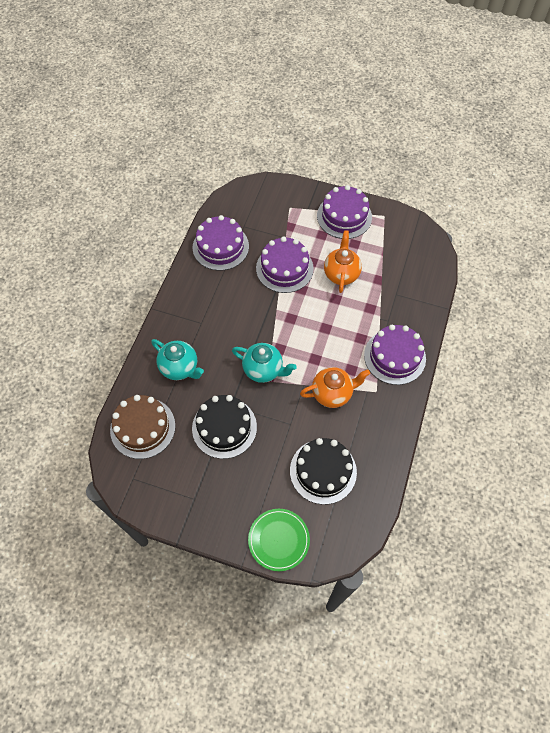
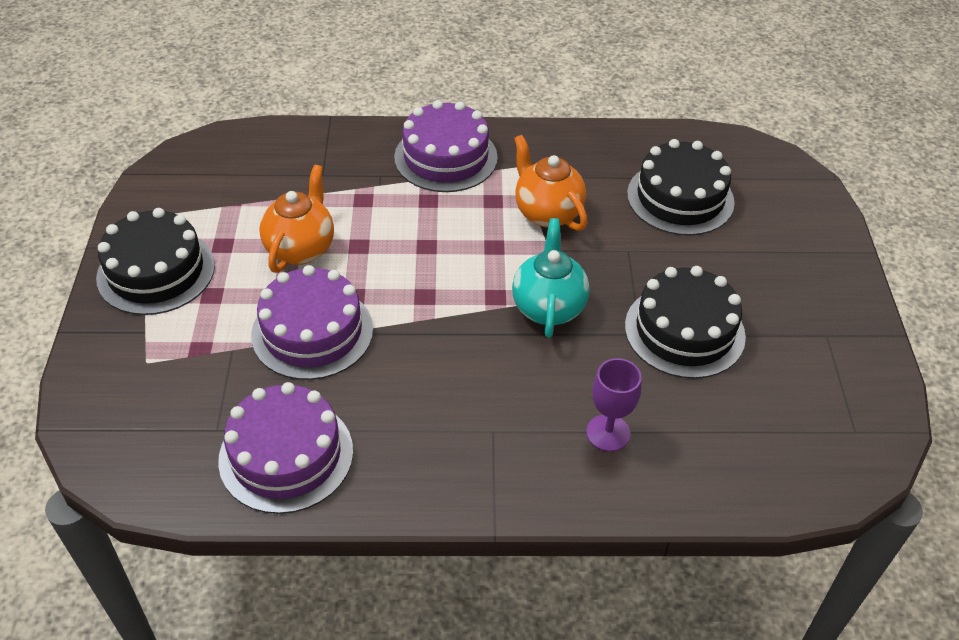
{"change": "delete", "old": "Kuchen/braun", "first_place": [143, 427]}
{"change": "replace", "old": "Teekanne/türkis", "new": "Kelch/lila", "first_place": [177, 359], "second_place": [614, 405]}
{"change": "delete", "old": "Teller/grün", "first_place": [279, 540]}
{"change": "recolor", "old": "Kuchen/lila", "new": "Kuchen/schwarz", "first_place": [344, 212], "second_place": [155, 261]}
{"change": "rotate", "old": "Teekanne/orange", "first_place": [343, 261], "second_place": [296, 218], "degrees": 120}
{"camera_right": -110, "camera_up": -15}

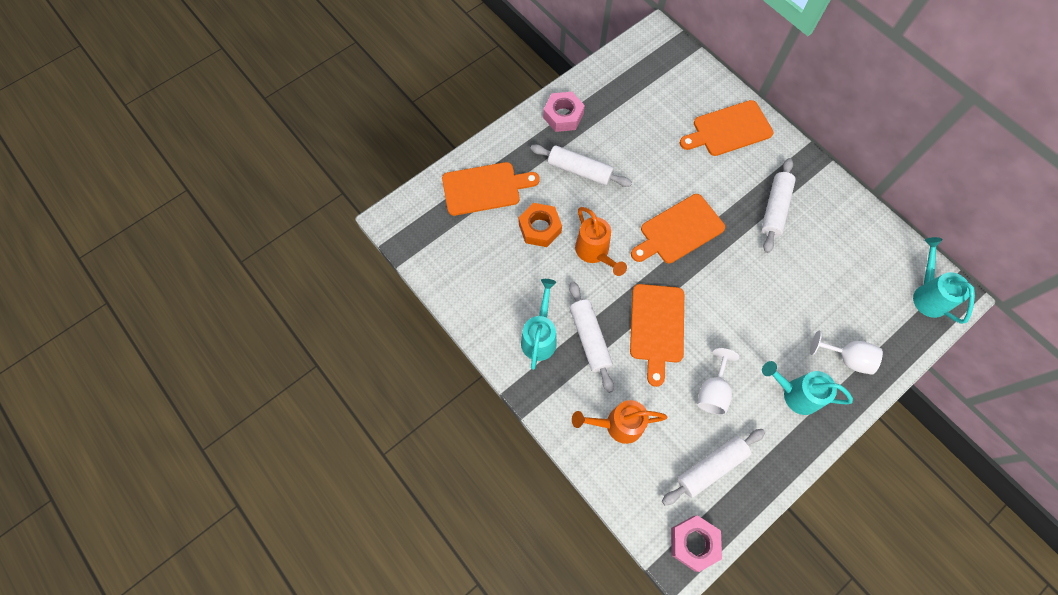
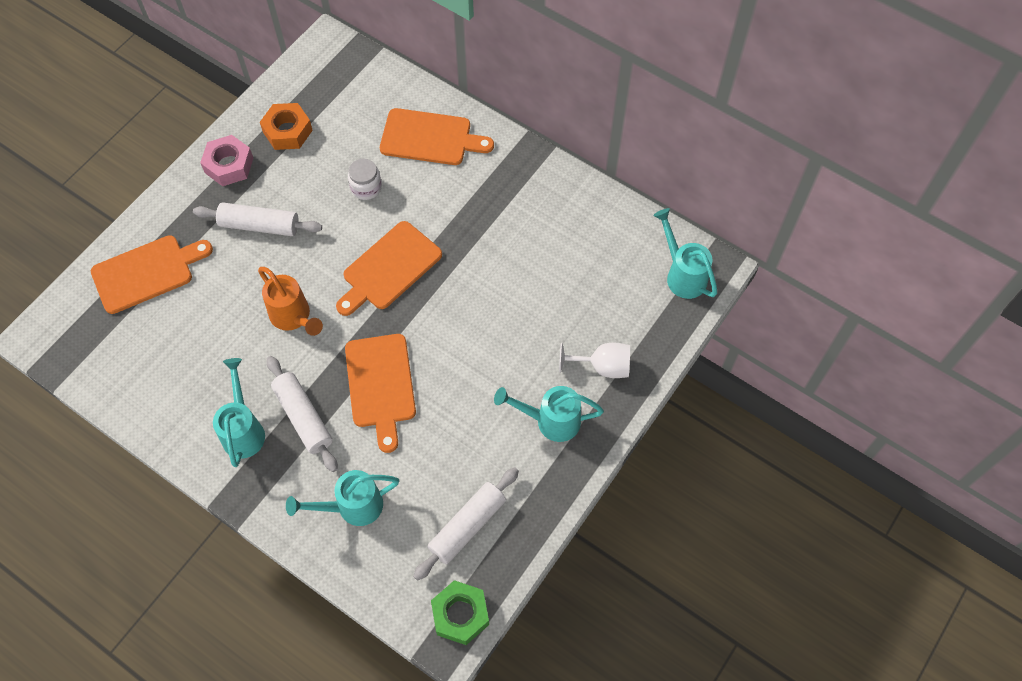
{"change": "move", "old": "Sechskantmutter/orange", "first_place": [540, 225], "second_place": [286, 126]}
{"change": "recolor", "old": "Gießkanne/orange", "new": "Gießkanne/türkis", "first_place": [619, 422], "second_place": [342, 498]}
{"change": "recolor", "old": "Sechskantmutter/rosa", "new": "Sechskantmutter/grün", "first_place": [696, 543], "second_place": [460, 612]}
{"change": "rotate", "old": "Schneidebrett/orange", "first_place": [727, 128], "second_place": [437, 136], "degrees": -135}
{"change": "delete", "old": "Kelch/weiß", "first_place": [718, 381]}
{"change": "delete", "old": "Nudelholz/weiß", "first_place": [778, 205]}
{"change": "insert", "new": "Einmachglas/weiß", "second_place": [365, 179]}
{"camera_right": -15, "camera_up": -5}

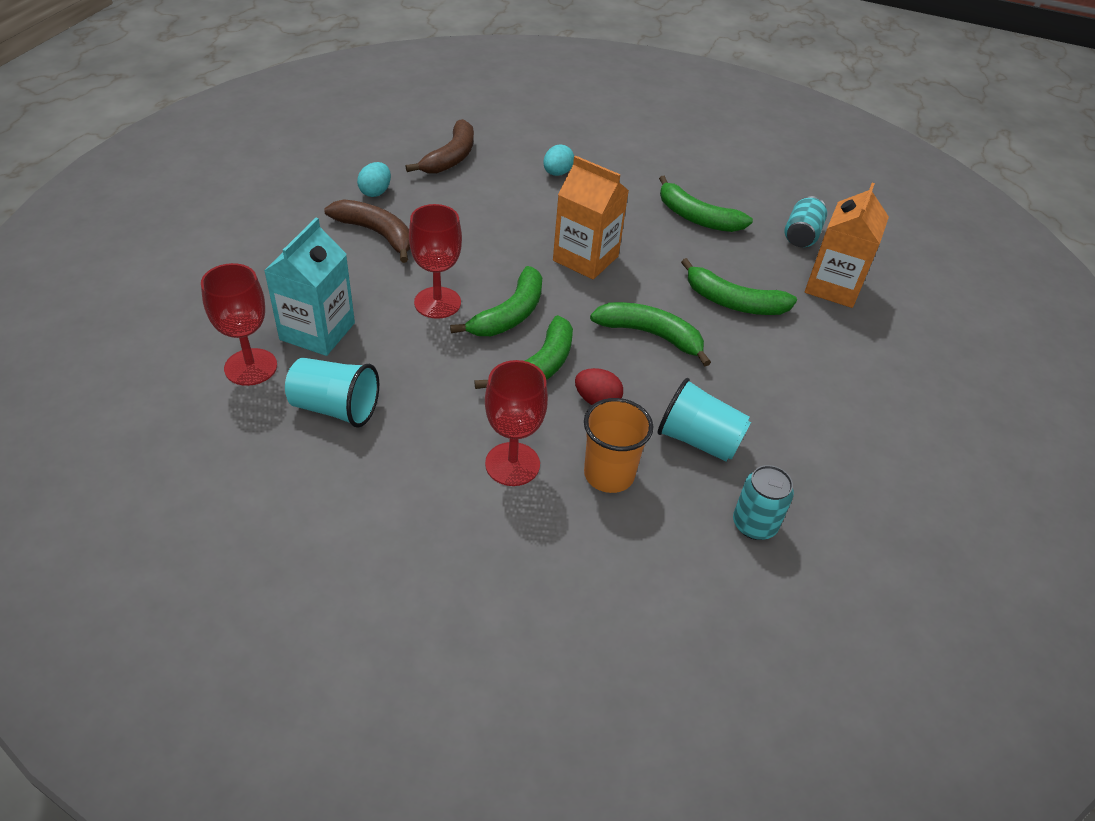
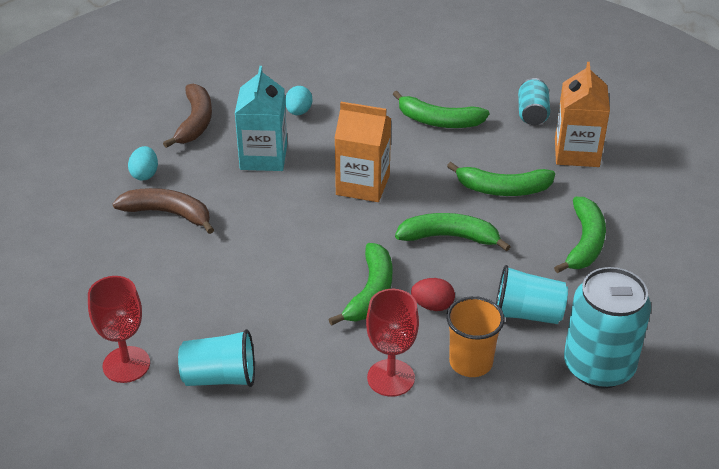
{"change": "move", "old": "Getränkekarton/türkis", "first_place": [309, 287], "second_place": [261, 118]}
{"change": "delete", "old": "Kelch/rot", "first_place": [435, 261]}
{"change": "move", "old": "Banane/grün", "first_place": [496, 301], "second_place": [580, 235]}
{"change": "resize", "old": "Dose/türkis", "first_place": [763, 502], "second_place": [607, 328], "factor": 1.87}
{"camera_right": -15, "camera_up": -5}

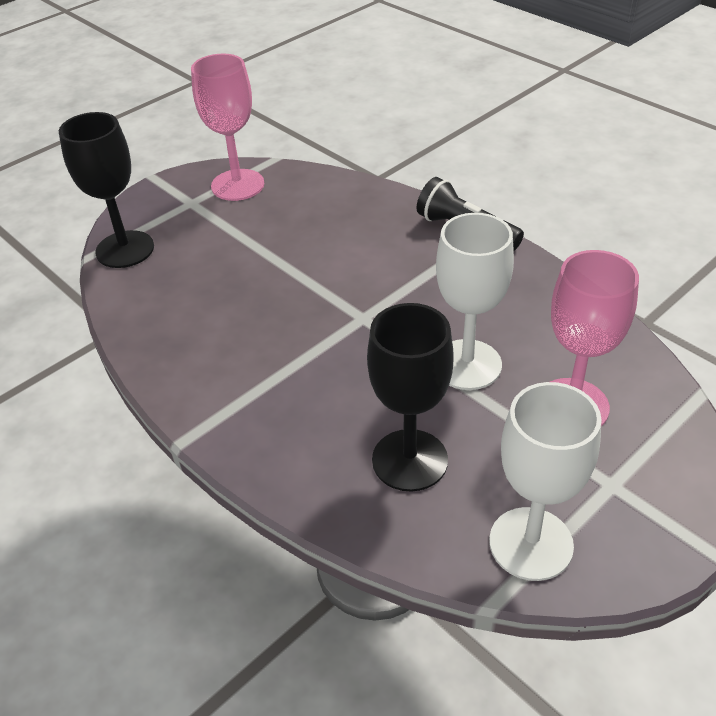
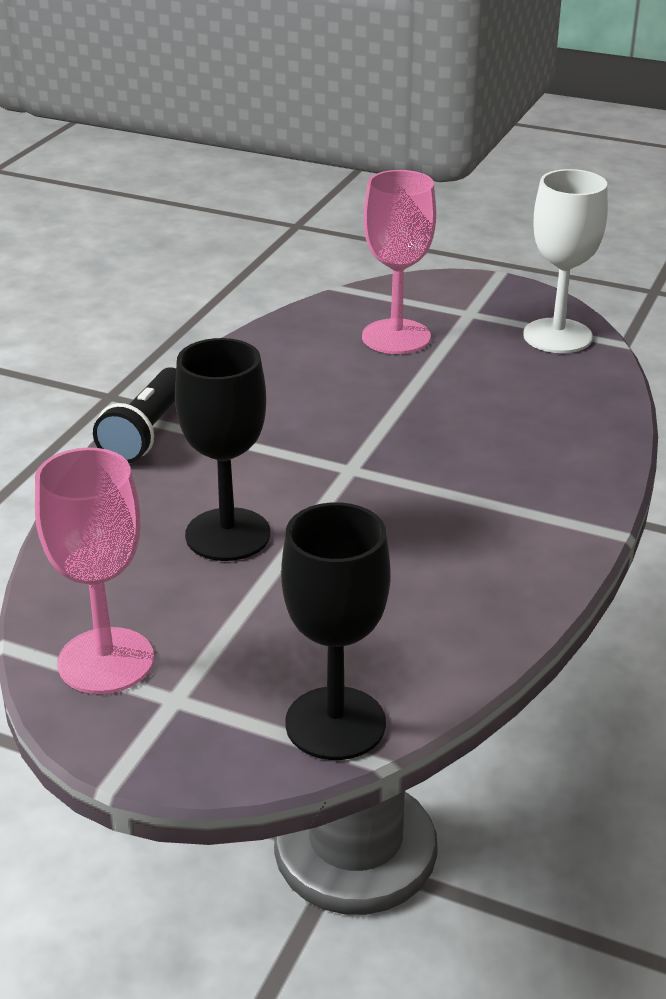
{"change": "move", "old": "Kelch/schwarz", "first_place": [410, 397], "second_place": [222, 449]}
{"change": "delete", "old": "Kelch/weiß", "first_place": [475, 301]}
{"camera_right": -115, "camera_up": -10}

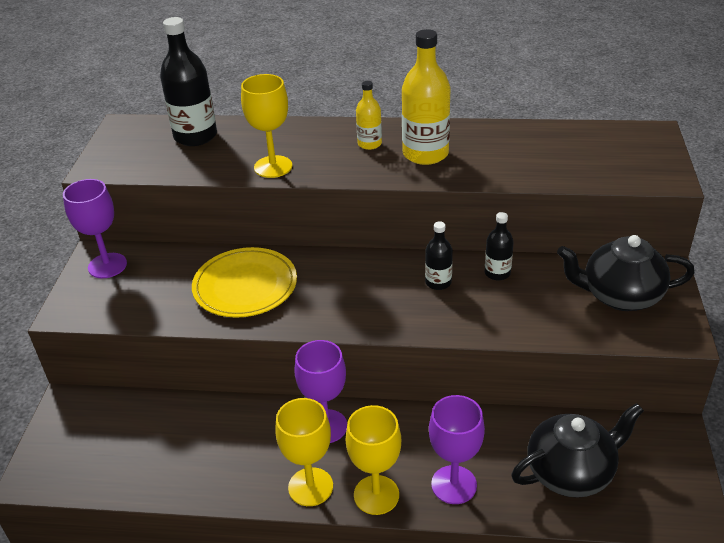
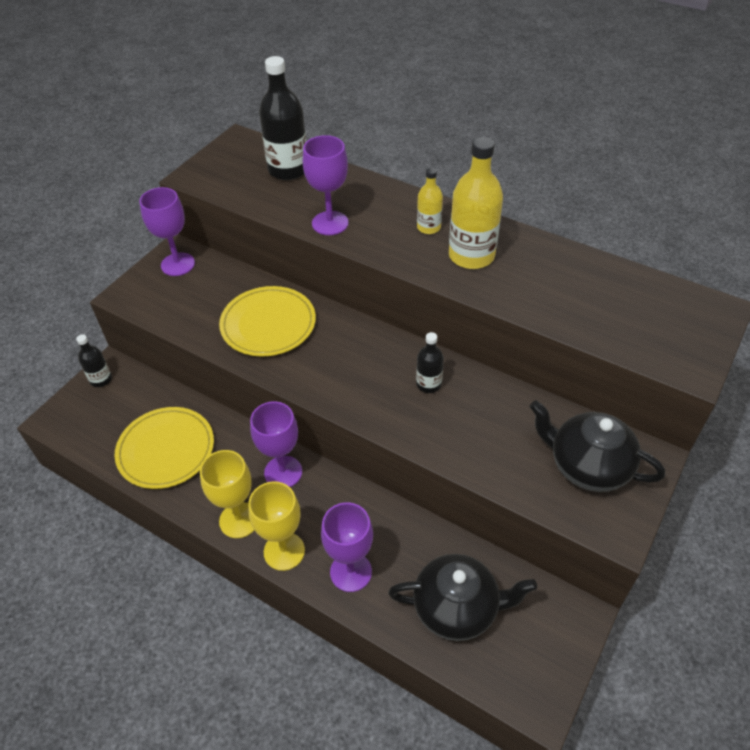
{"change": "recolor", "old": "Kelch/gelb", "new": "Kelch/lila", "first_place": [266, 126], "second_place": [326, 185]}
{"change": "move", "old": "Flasche/schwarz", "first_place": [499, 246], "second_place": [94, 360]}
{"change": "insert", "new": "Teller/gelb", "second_place": [164, 448]}
{"camera_right": 25, "camera_up": 10}

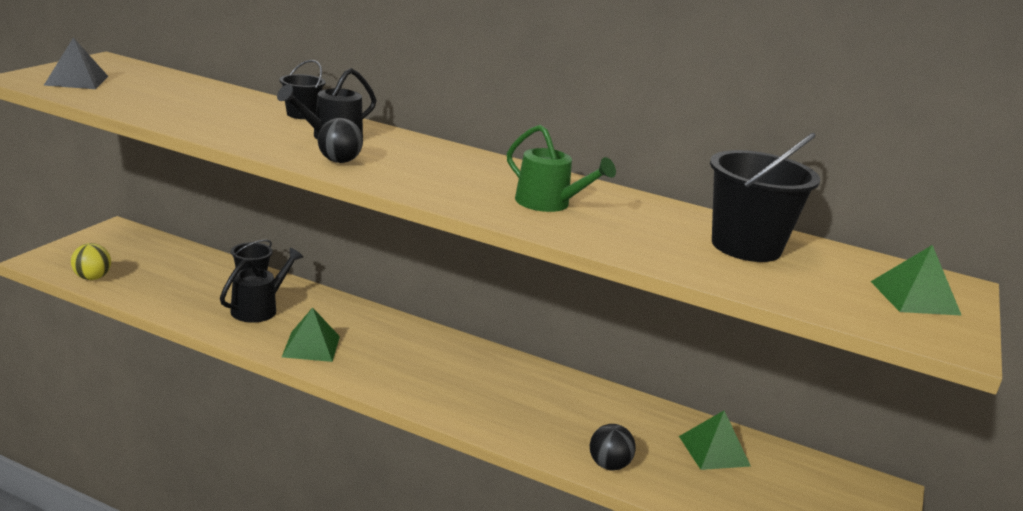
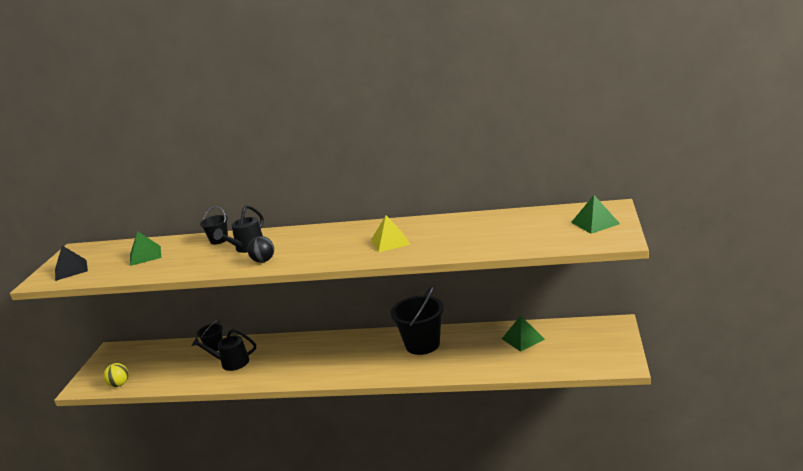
{"change": "rotate", "old": "Gießkanne/schwarz", "first_place": [261, 285], "second_place": [224, 350], "degrees": -105}
{"change": "move", "old": "Pyramide/grün", "first_place": [311, 334], "second_place": [145, 248]}
{"change": "replace", "old": "Gießkanne/grün", "new": "Pyramide/gelb", "first_place": [561, 168], "second_place": [391, 233]}
{"change": "delete", "old": "Ball/schwarz", "first_place": [613, 447]}
{"change": "move", "old": "Eimer/schwarz", "first_place": [765, 197], "second_place": [417, 320]}
{"camera_right": -10, "camera_up": 0}

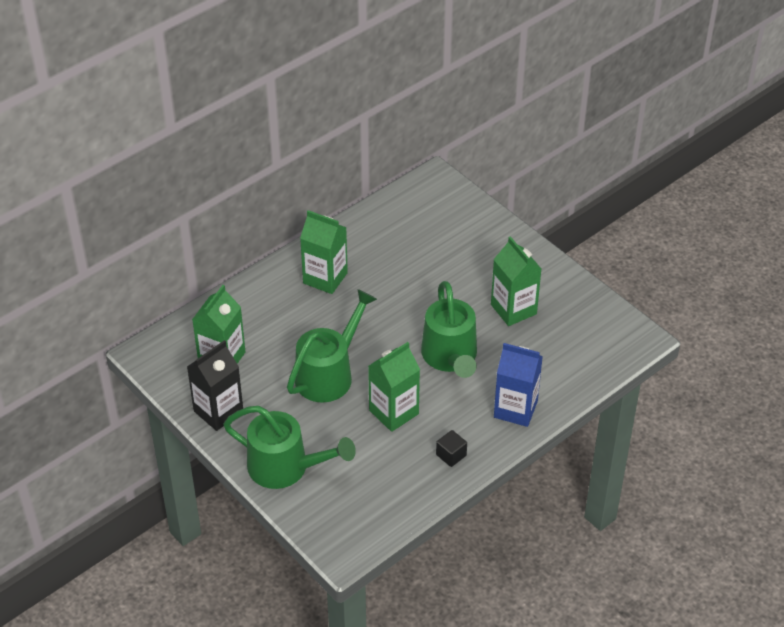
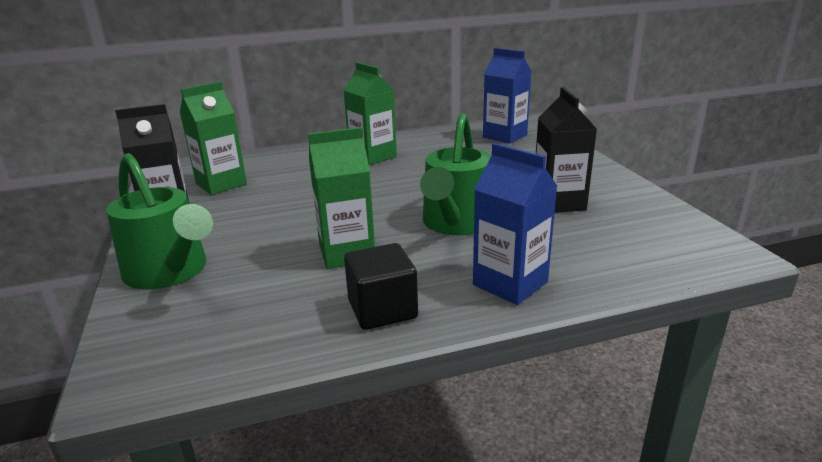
{"change": "delete", "old": "Gießkanne/grün", "first_place": [332, 346]}
{"change": "resize", "old": "Kubus/schwarz", "first_place": [451, 448], "second_place": [381, 286], "factor": 1.63}
{"change": "recolor", "old": "Getränkekarton/grün", "new": "Getränkekarton/schwarz", "first_place": [516, 281], "second_place": [566, 150]}
{"change": "insert", "new": "Getränkekarton/blau", "second_place": [507, 96]}
{"camera_right": 25, "camera_up": -20}

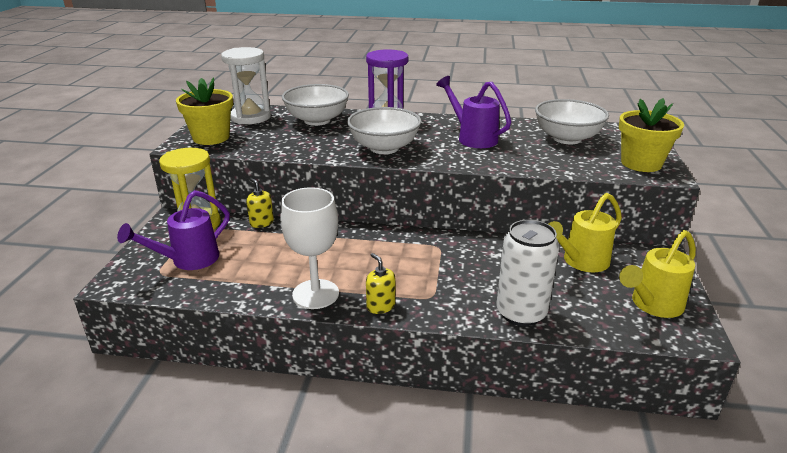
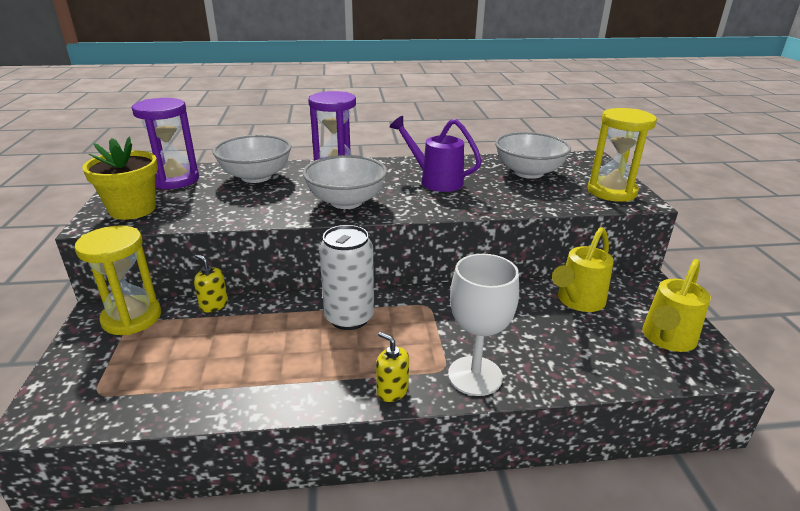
{"change": "delete", "old": "Gießkanne/lila", "first_place": [173, 230]}
{"change": "recolor", "old": "Sanduhr/weiß", "new": "Sanduhr/lila", "first_place": [246, 85], "second_place": [165, 143]}
{"change": "move", "old": "Kelch/weiß", "first_place": [310, 248], "second_place": [483, 325]}
{"change": "move", "old": "Dose/weiß", "first_place": [527, 273], "second_place": [346, 277]}
{"change": "replace", "old": "Blumentopf/gelb", "new": "Sanduhr/gelb", "first_place": [651, 135], "second_place": [622, 155]}
{"camera_right": -15, "camera_up": 0}

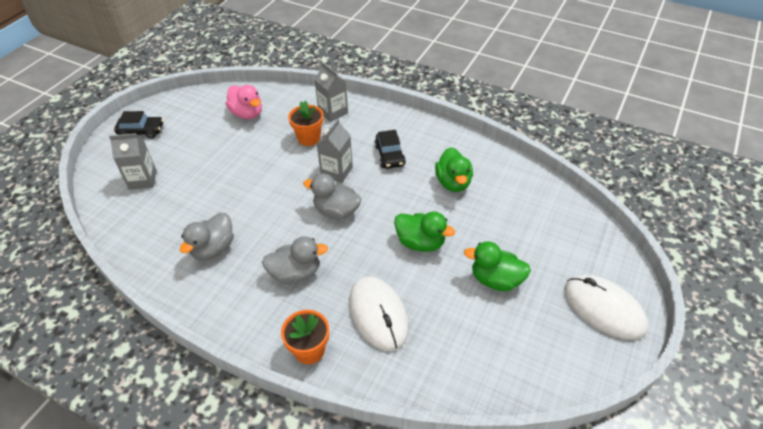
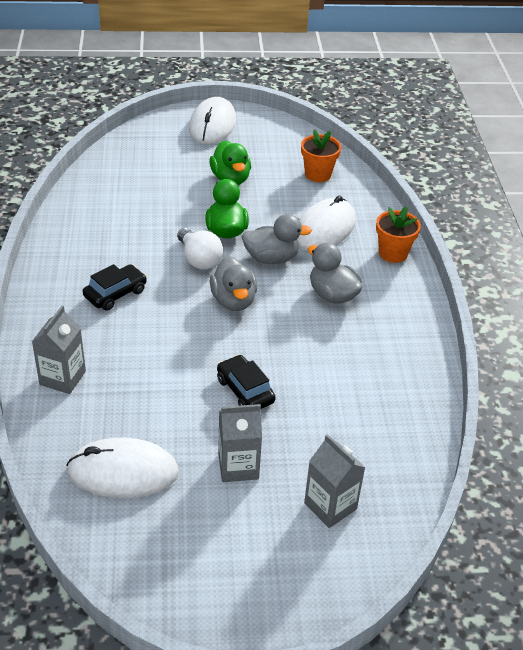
{"change": "move", "old": "Auto/schwarz", "first_place": [138, 125], "second_place": [246, 381]}
{"change": "move", "old": "Ente/grau", "first_place": [207, 237], "second_place": [276, 239]}
{"change": "replace", "old": "Ente/rosa", "new": "Computermaus/weiß", "first_place": [244, 102], "second_place": [122, 468]}
{"change": "move", "old": "Blumentopf/orange", "first_place": [306, 123], "second_place": [321, 155]}
{"change": "move", "old": "Getränkekarton/grau", "first_place": [335, 151], "second_place": [240, 443]}
{"change": "delete", "old": "Ente/grün", "first_place": [454, 169]}
{"change": "insert", "new": "Glühbirne/weiß", "second_place": [200, 248]}
{"camera_right": -125, "camera_up": -5}

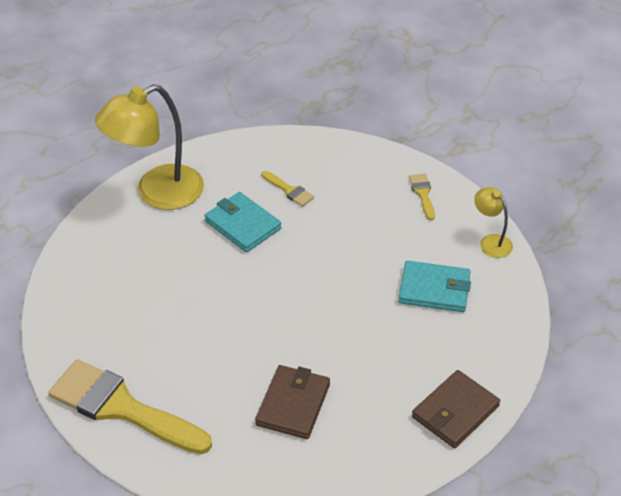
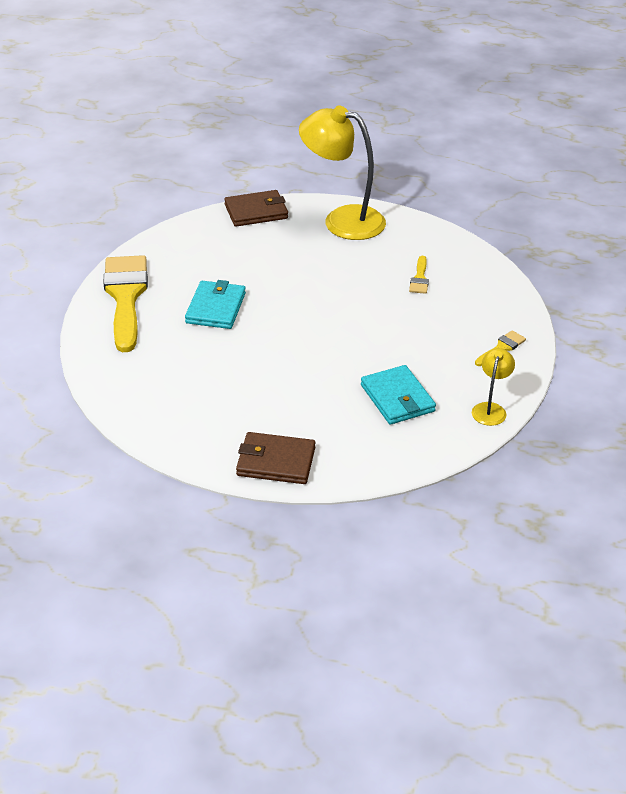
{"change": "move", "old": "Geldbörse/türkis", "first_place": [243, 222], "second_place": [215, 304]}
{"change": "move", "old": "Geldbörse/braun", "first_place": [292, 402], "second_place": [256, 208]}
{"camera_right": 55, "camera_up": -5}

